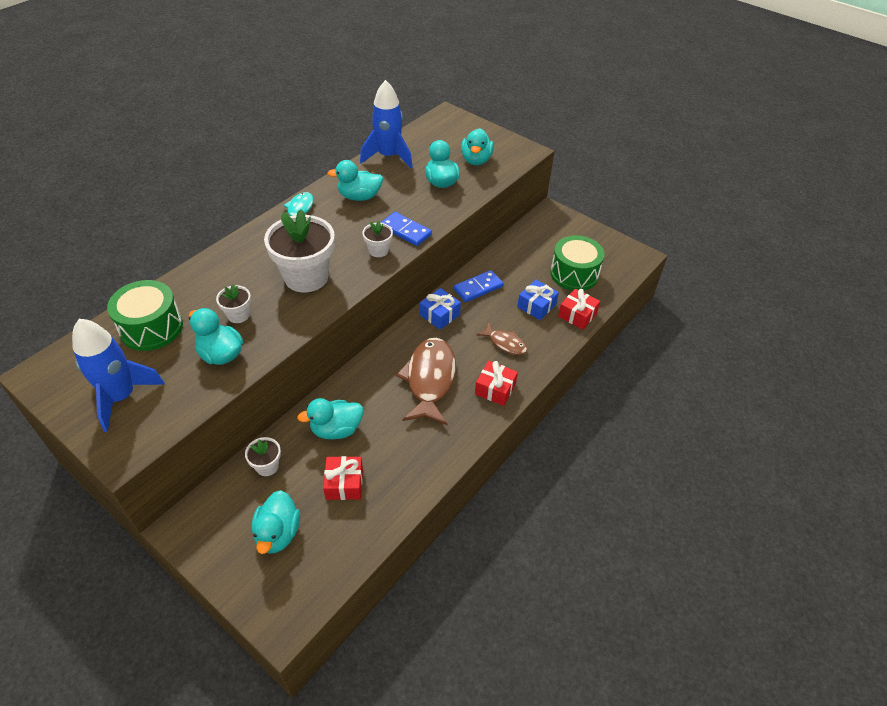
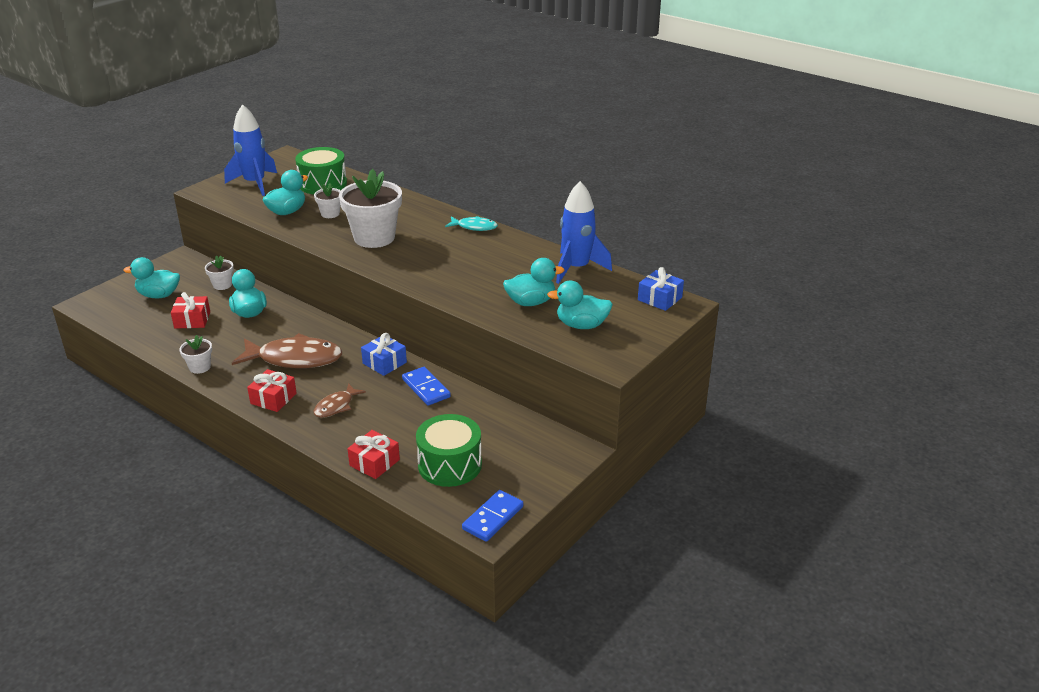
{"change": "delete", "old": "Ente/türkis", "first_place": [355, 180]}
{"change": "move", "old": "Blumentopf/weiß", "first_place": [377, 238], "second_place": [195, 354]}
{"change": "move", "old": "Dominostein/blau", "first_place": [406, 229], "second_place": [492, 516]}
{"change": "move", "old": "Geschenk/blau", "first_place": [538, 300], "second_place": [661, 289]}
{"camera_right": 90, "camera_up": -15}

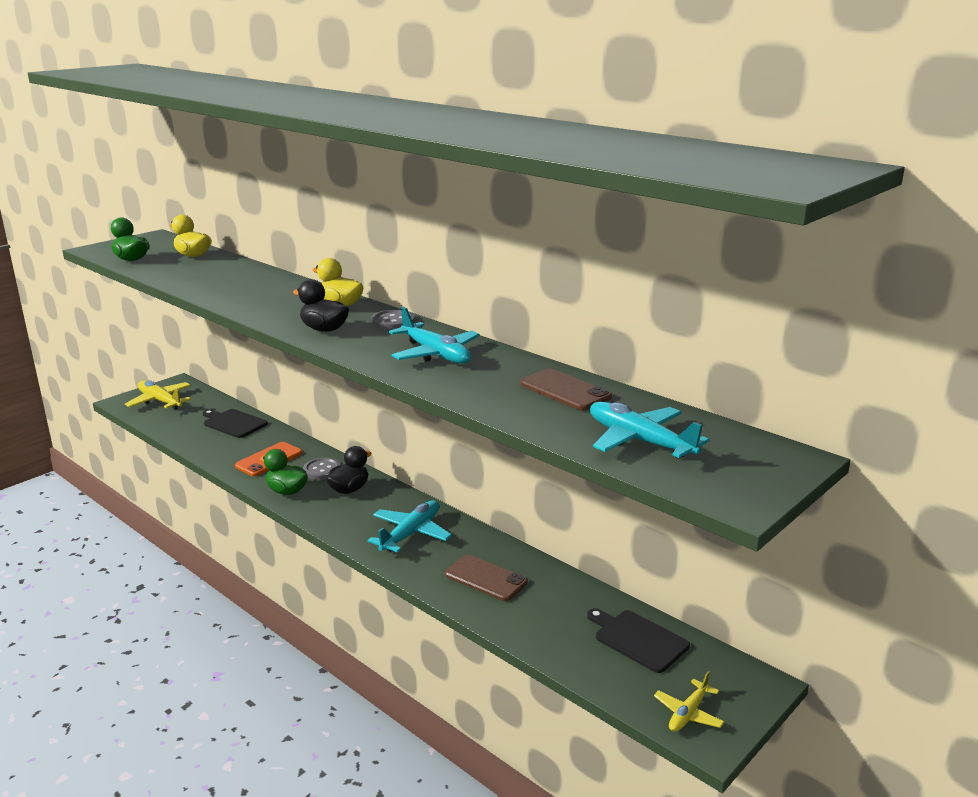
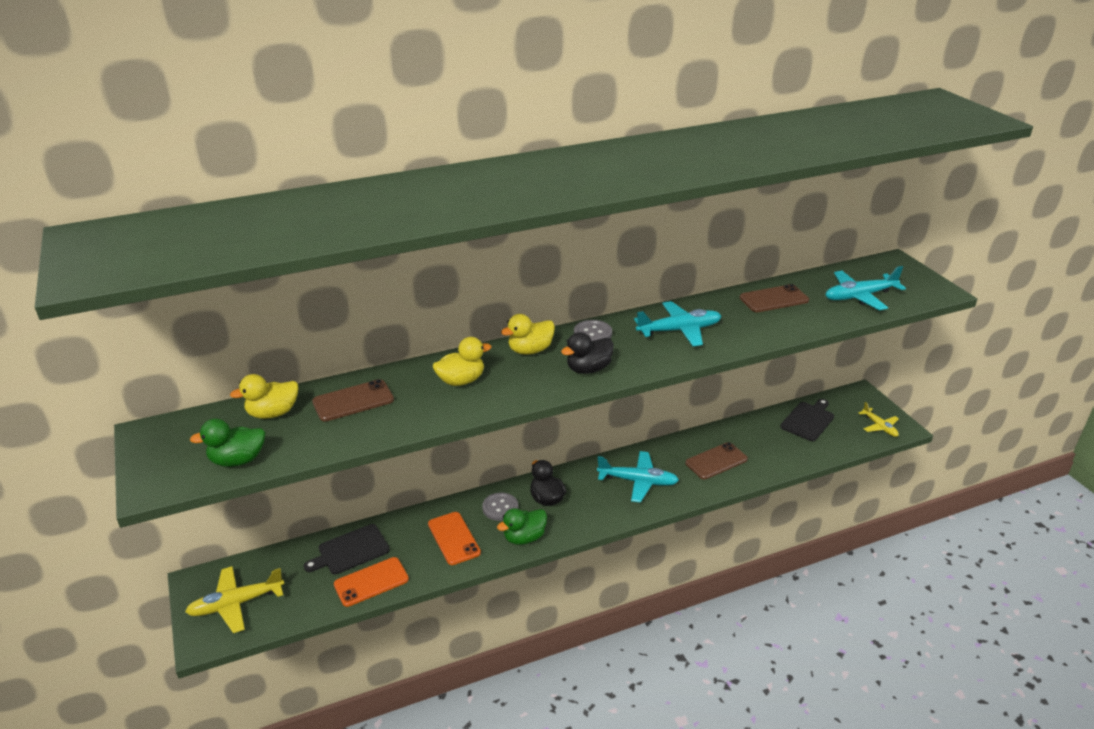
{"change": "rotate", "old": "Flugzeug/türkis", "first_place": [410, 526], "second_place": [638, 477], "degrees": 135}
{"change": "rotate", "old": "Schneidebrett/schwarz", "first_place": [638, 640], "second_place": [807, 420], "degrees": 150}
{"change": "insert", "new": "Handy/braun", "second_place": [353, 400]}
{"change": "insert", "new": "Handy/orange", "second_place": [371, 582]}
{"change": "insert", "new": "Ente/gelb", "second_place": [462, 361]}
{"camera_right": -65, "camera_up": 10}

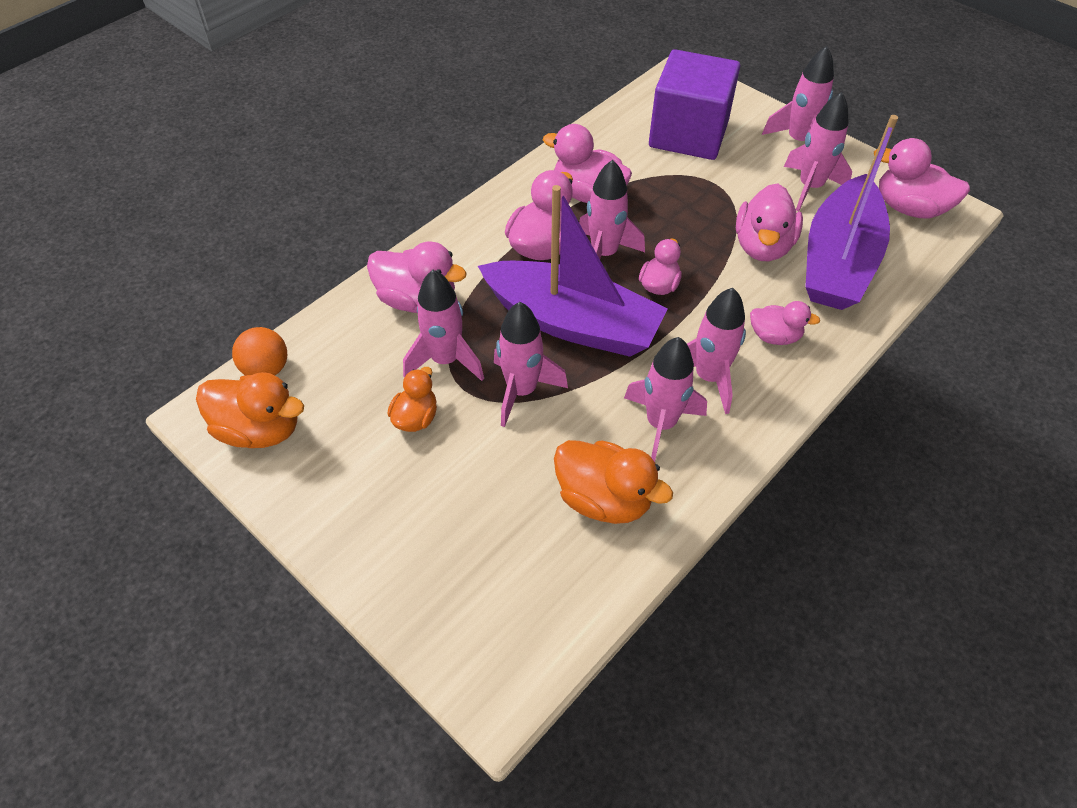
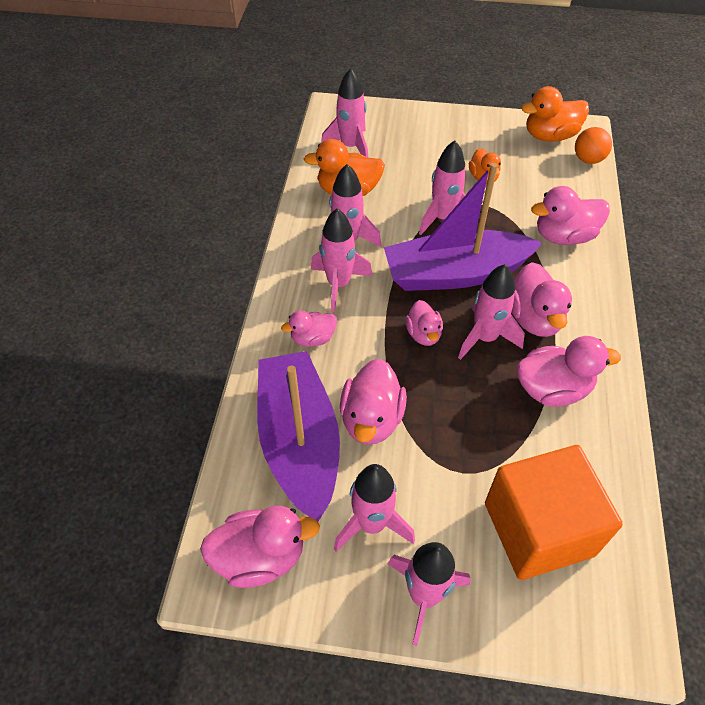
{"change": "move", "old": "Rakete/rosa", "first_place": [443, 325], "second_place": [344, 113]}
{"change": "recolor", "old": "Kubus/lila", "new": "Kubus/orange", "first_place": [694, 104], "second_place": [554, 512]}
{"change": "rotate", "old": "Ente/rosa", "first_place": [769, 222], "second_place": [373, 402], "degrees": -150}
{"camera_right": 145, "camera_up": 0}

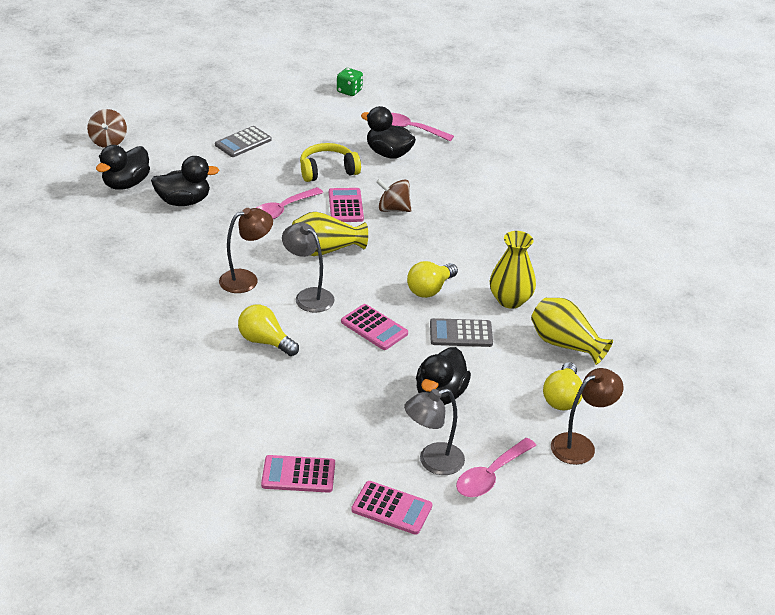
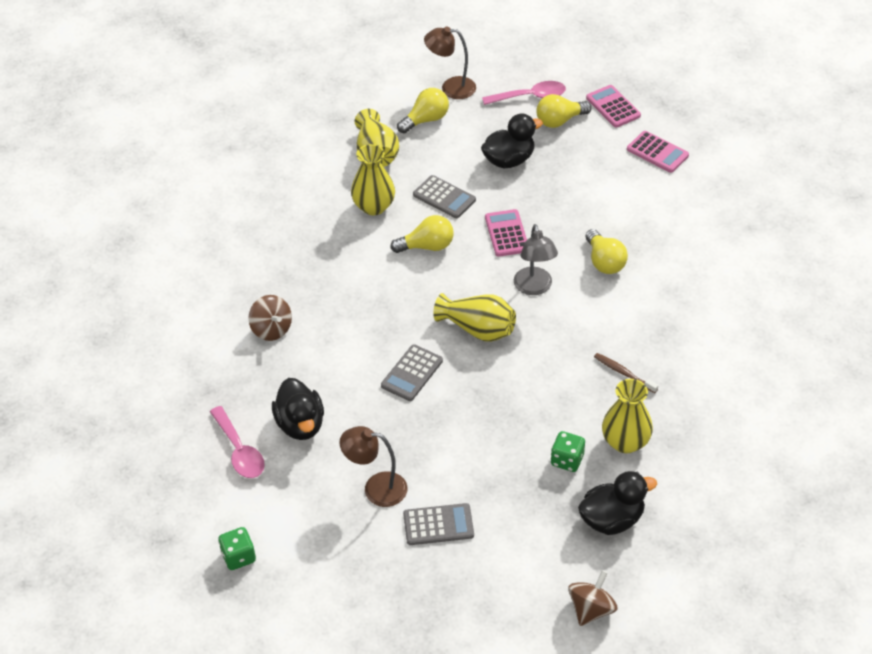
{"change": "replace", "old": "Ente/schwarz", "new": "Spielwürfel/grün", "first_place": [185, 181], "second_place": [568, 451]}
{"change": "move", "old": "Lampe/braun", "first_place": [246, 250], "second_place": [373, 466]}
{"change": "delete", "old": "Löffel/rosa", "first_place": [289, 203]}
{"change": "delete", "old": "Kopfhörer/gelb", "first_place": [330, 162]}
{"change": "recolor", "old": "Taschenrechner/rosa", "new": "Taschenrechner/grau", "first_place": [346, 205], "second_place": [412, 372]}
{"change": "move", "old": "Kreisel/braun", "first_place": [393, 195], "second_place": [270, 318]}
{"change": "replace", "old": "Lampe/grau", "new": "Glühbirne/gelb", "first_place": [434, 432], "second_place": [564, 111]}
{"change": "insert", "new": "Zahnbürste/braun", "second_place": [626, 373]}
{"change": "insert", "new": "Vase/gelb", "second_place": [627, 416]}
{"camera_right": -140, "camera_up": 10}

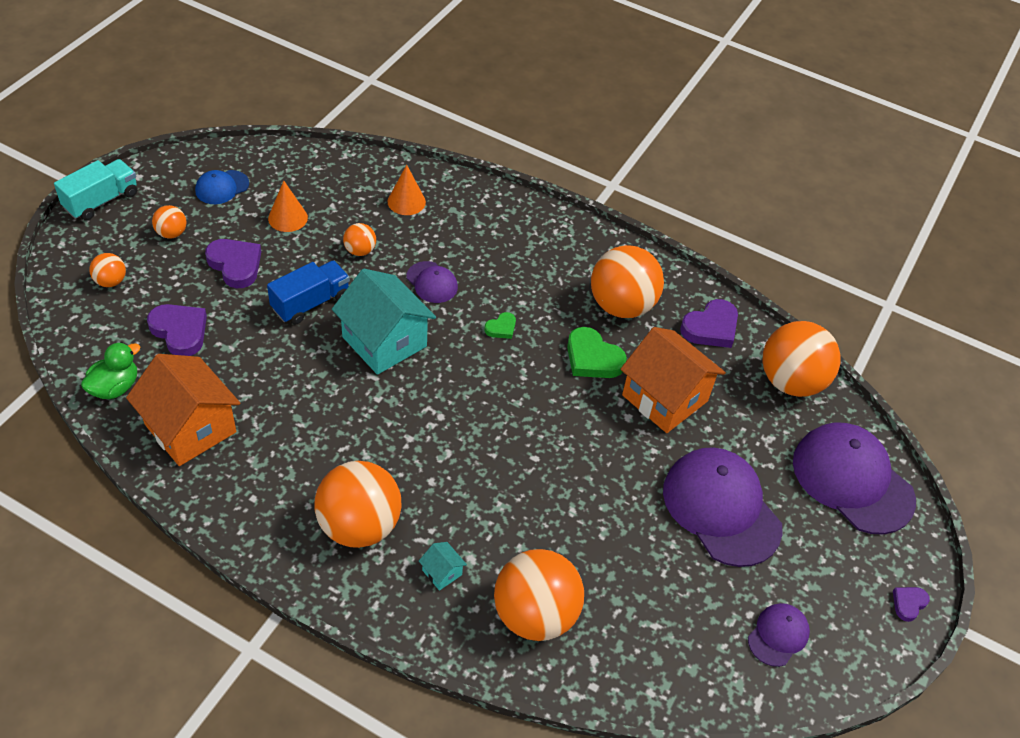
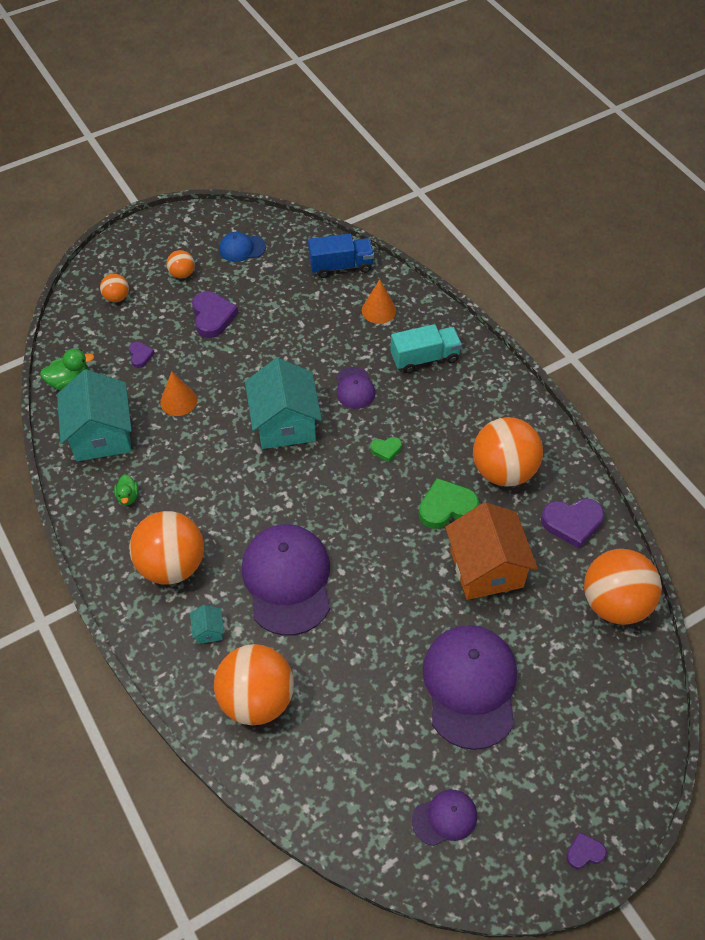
{"change": "move", "old": "Lastwagen/türkis", "first_place": [95, 190], "second_place": [426, 348]}
{"change": "recolor", "old": "Haus/orange", "new": "Haus/türkis", "first_place": [183, 410], "second_place": [94, 415]}
{"change": "resize", "old": "Herz/lila", "first_place": [177, 330], "second_place": [142, 355], "factor": 0.54}
{"change": "move", "old": "Lastwagen/blau", "first_place": [308, 292], "second_place": [341, 256]}
{"change": "move", "old": "Kegel/orange", "first_place": [288, 206], "second_place": [178, 393]}
{"change": "delete", "old": "Ball/orange", "first_place": [359, 239]}
{"change": "rotate", "old": "Herz/grün", "first_place": [597, 352], "second_place": [449, 503], "degrees": 90}
{"change": "move", "old": "Kappe/lila", "first_place": [854, 478], "second_place": [286, 580]}
{"change": "insert", "new": "Ente/grün", "second_place": [126, 489]}
{"camera_right": 35, "camera_up": 5}

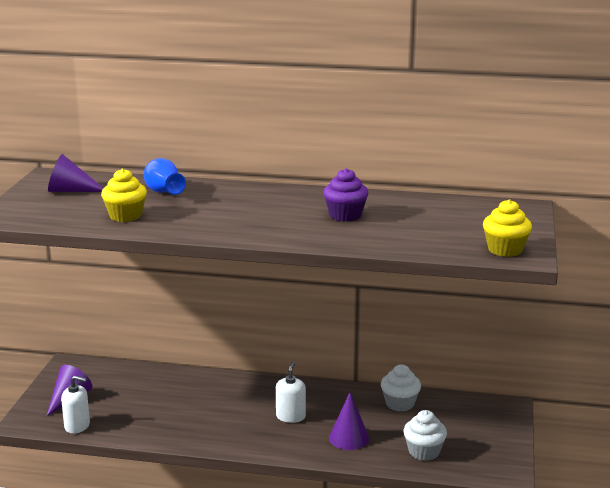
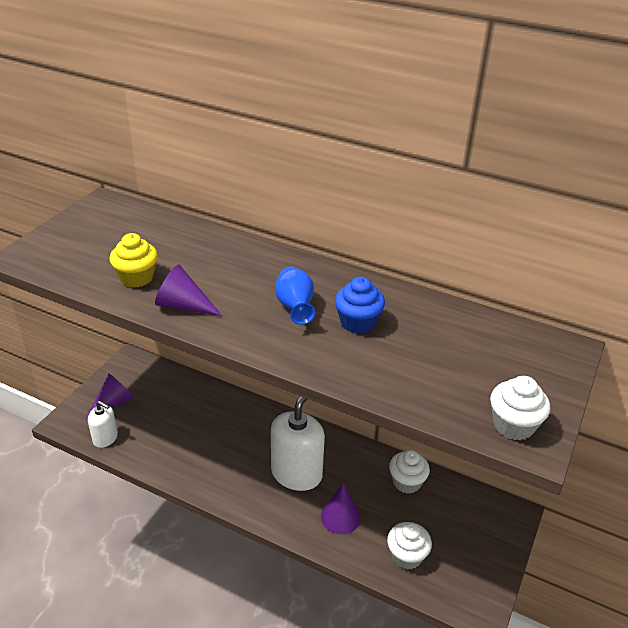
{"change": "move", "old": "Kegel/lila", "first_place": [75, 173], "second_place": [188, 290]}
{"change": "move", "old": "Vase/blau", "first_place": [165, 176], "second_place": [295, 295]}
{"change": "resize", "old": "Seifenspender/weiß", "first_place": [291, 392], "second_place": [298, 443], "factor": 1.84}
{"change": "recolor", "old": "Muffin/lila", "new": "Muffin/blau", "first_place": [345, 195], "second_place": [360, 305]}
{"change": "recolor", "old": "Muffin/gelb", "new": "Muffin/weiß", "first_place": [507, 228], "second_place": [520, 408]}
{"camera_right": 15, "camera_up": 15}

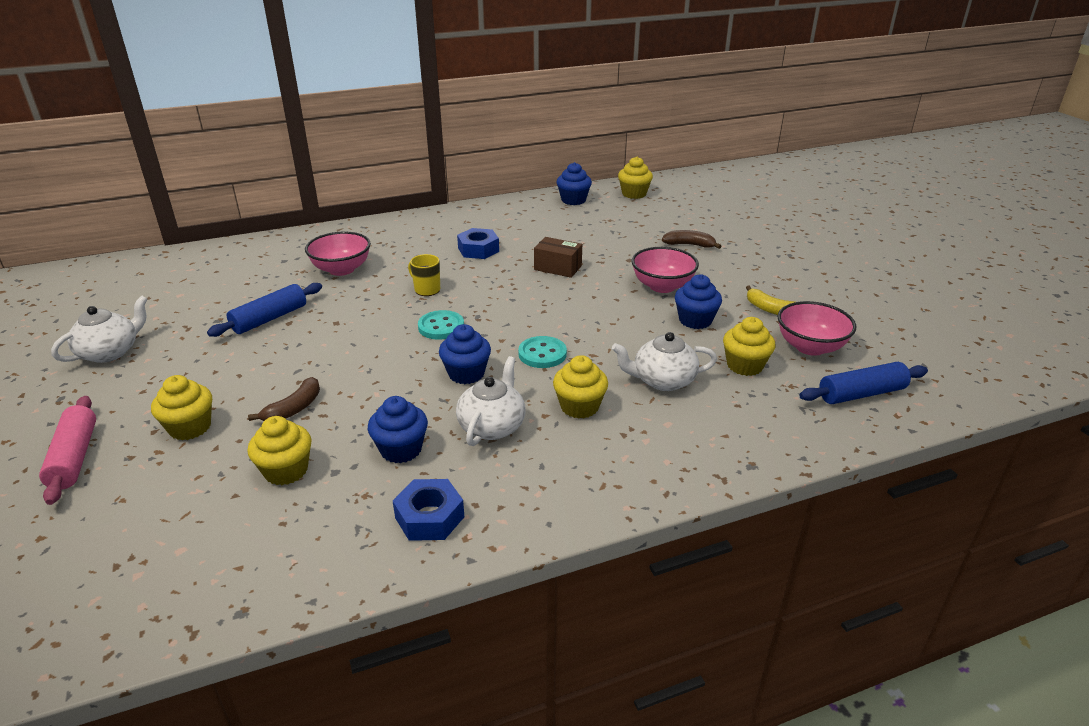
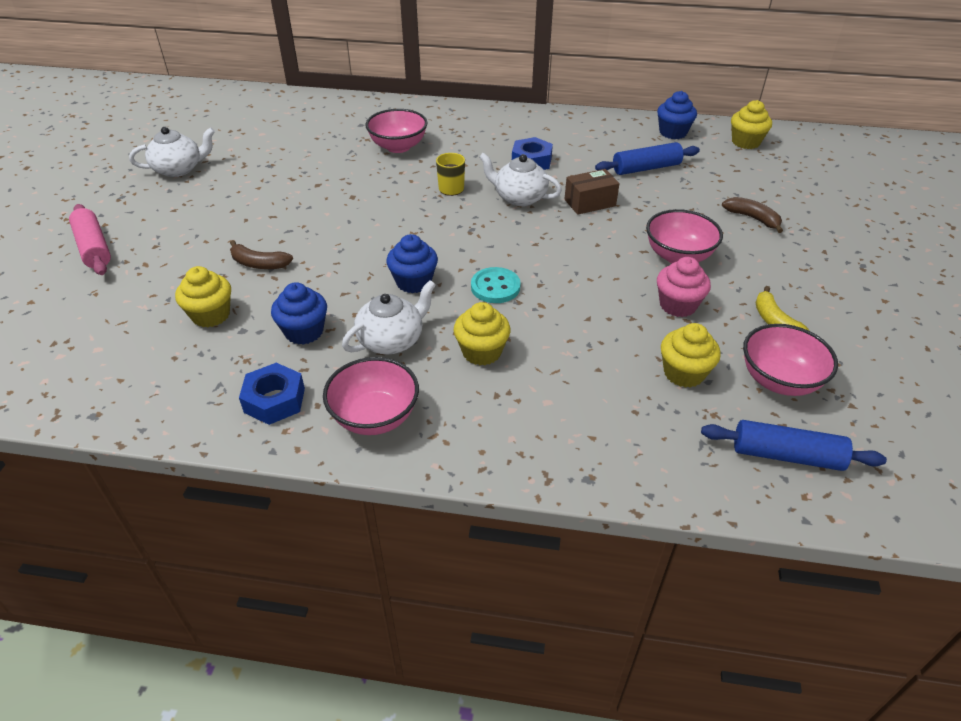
{"change": "rotate", "old": "Nudelholz/rosa", "first_place": [67, 450], "second_place": [90, 239], "degrees": -45}
{"change": "delete", "old": "Muffin/gelb", "first_place": [181, 407]}
{"change": "move", "old": "Nudelholz/blau", "first_place": [264, 310], "second_place": [647, 158]}
{"change": "rotate", "old": "Banane/braun", "first_place": [284, 399], "second_place": [261, 254], "degrees": 45}
{"change": "delete", "old": "Knopf/türkis", "first_place": [441, 325]}
{"change": "rotate", "old": "Schachtel/braun", "first_place": [558, 257], "second_place": [592, 192], "degrees": -75}
{"change": "move", "old": "Teekanne/weiß", "first_place": [664, 361], "second_place": [520, 179]}
{"change": "recolor", "old": "Muffin/blau", "new": "Muffin/rosa", "first_place": [698, 301], "second_place": [684, 287]}
{"change": "insert", "new": "Schüssel/rosa", "second_place": [371, 396]}
{"camera_right": 30, "camera_up": 10}

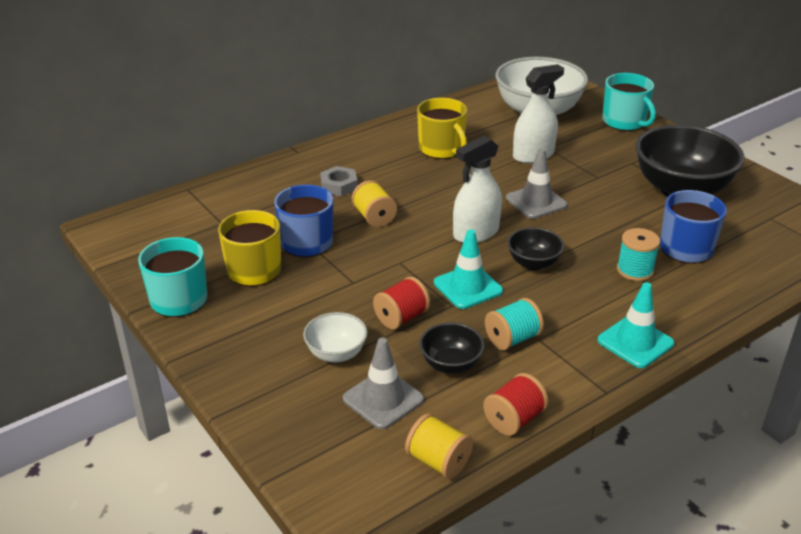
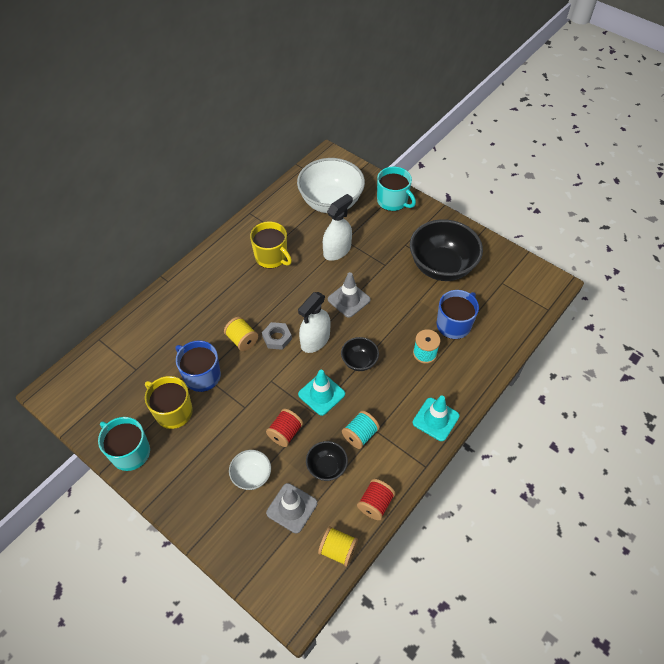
{"change": "move", "old": "Sechskantmutter/grau", "first_place": [339, 181], "second_place": [277, 336]}
{"camera_right": -15, "camera_up": 20}

